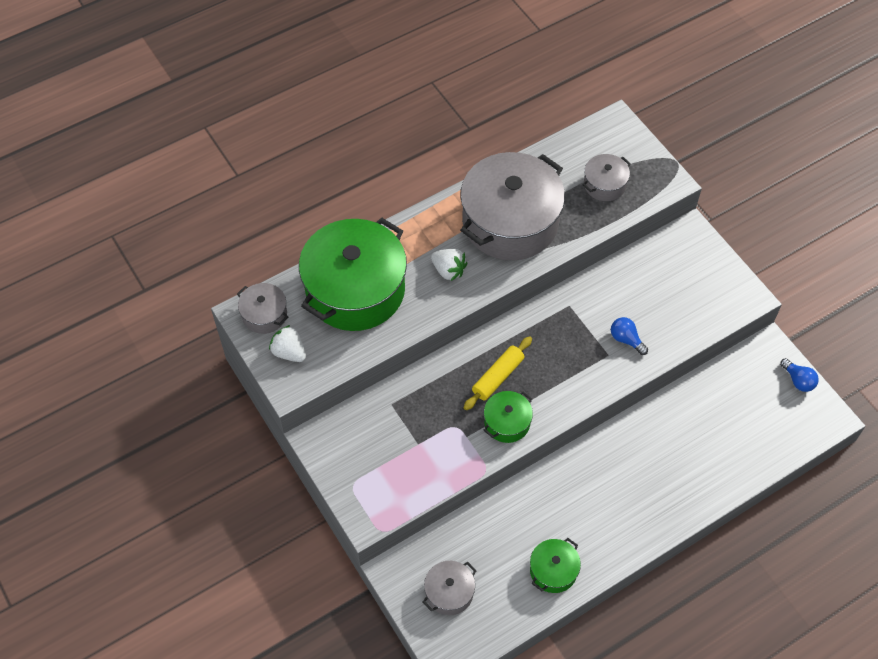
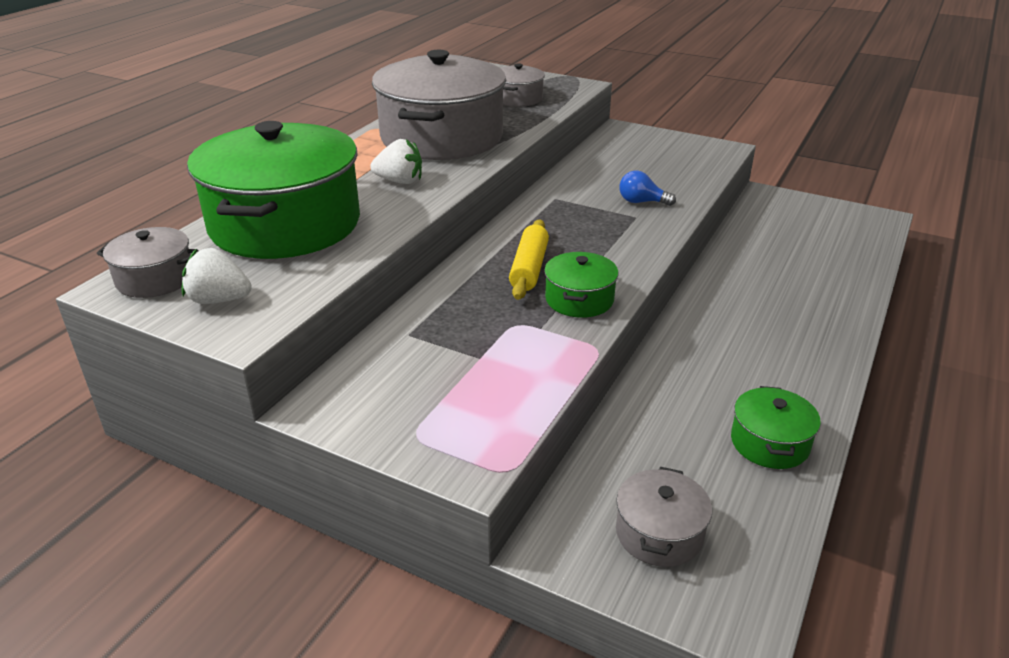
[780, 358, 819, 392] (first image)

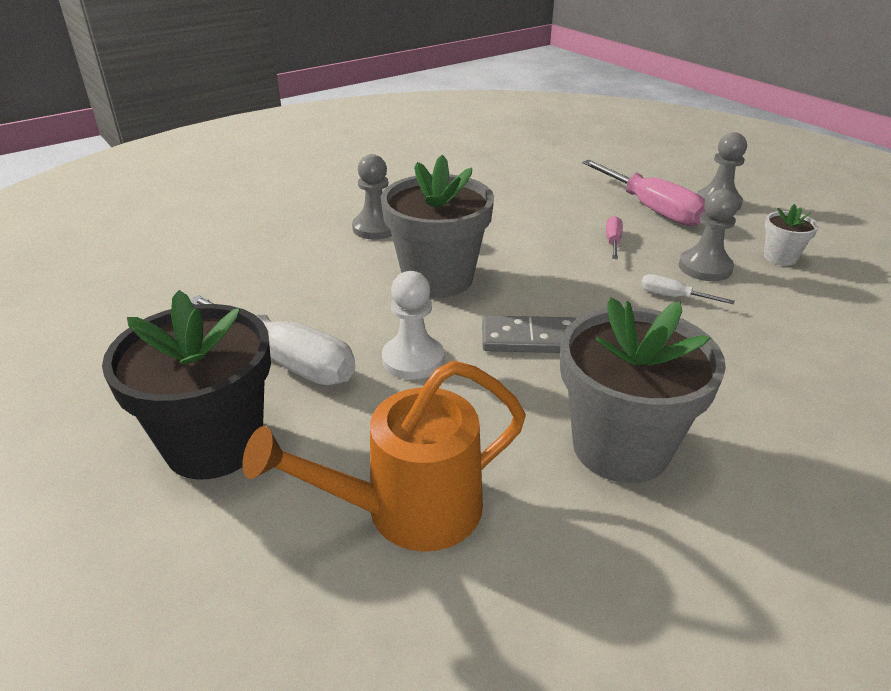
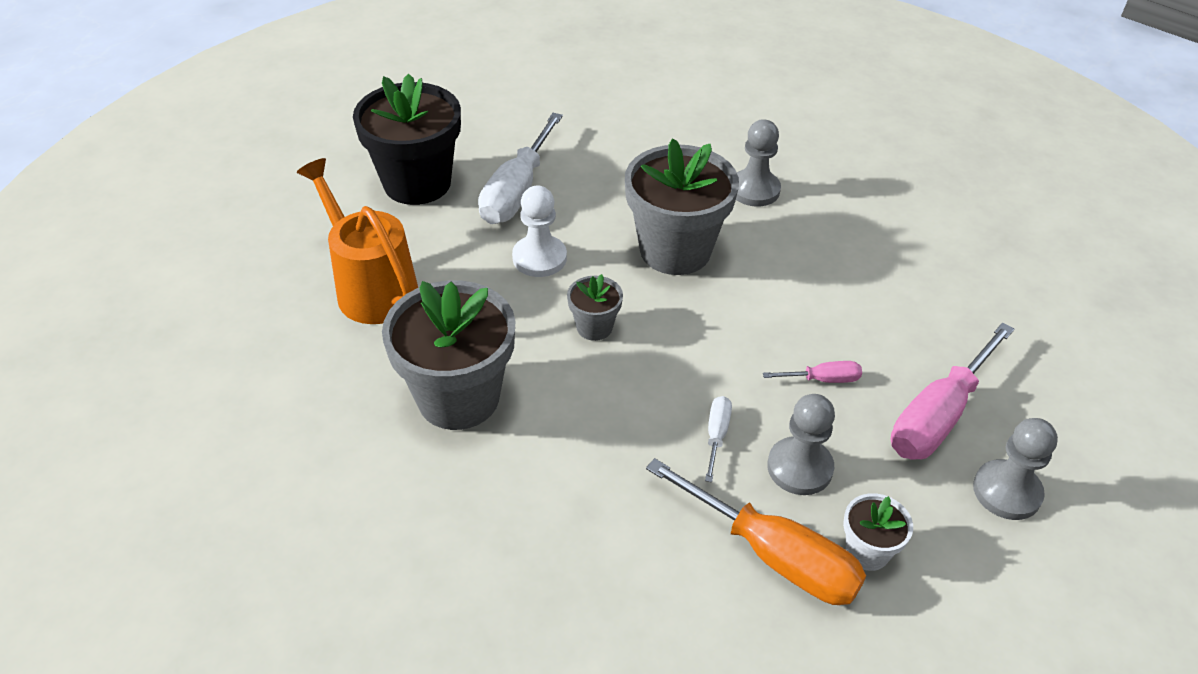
[567, 274, 623, 341]
[646, 458, 866, 605]

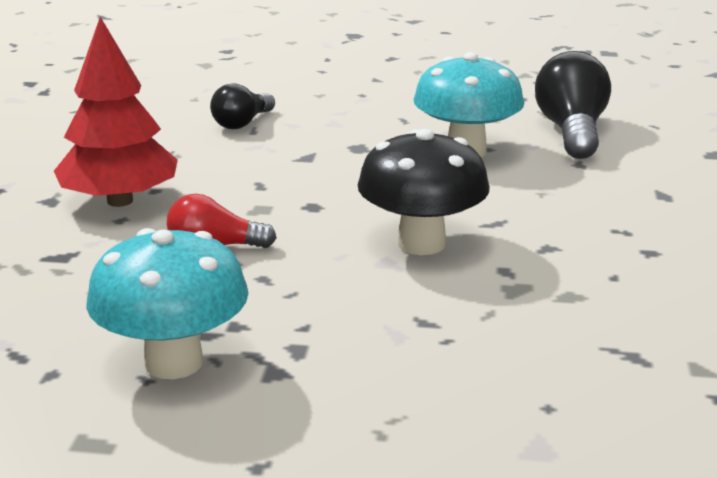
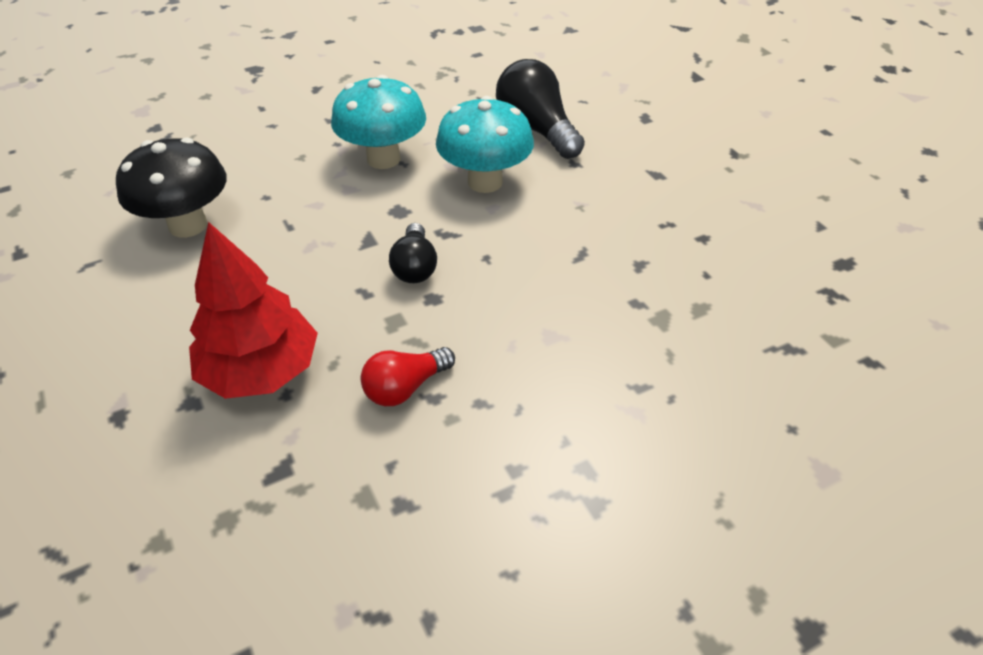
[331, 75, 426, 169]
[389, 223, 437, 283]
[116, 138, 227, 238]

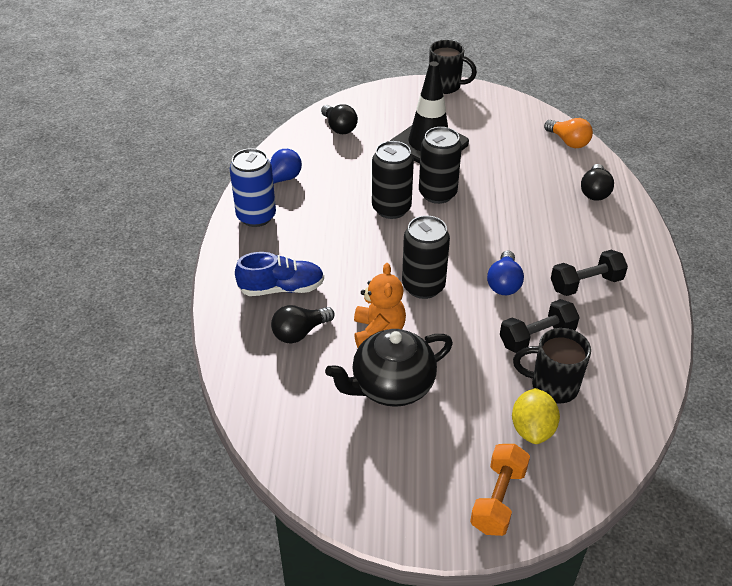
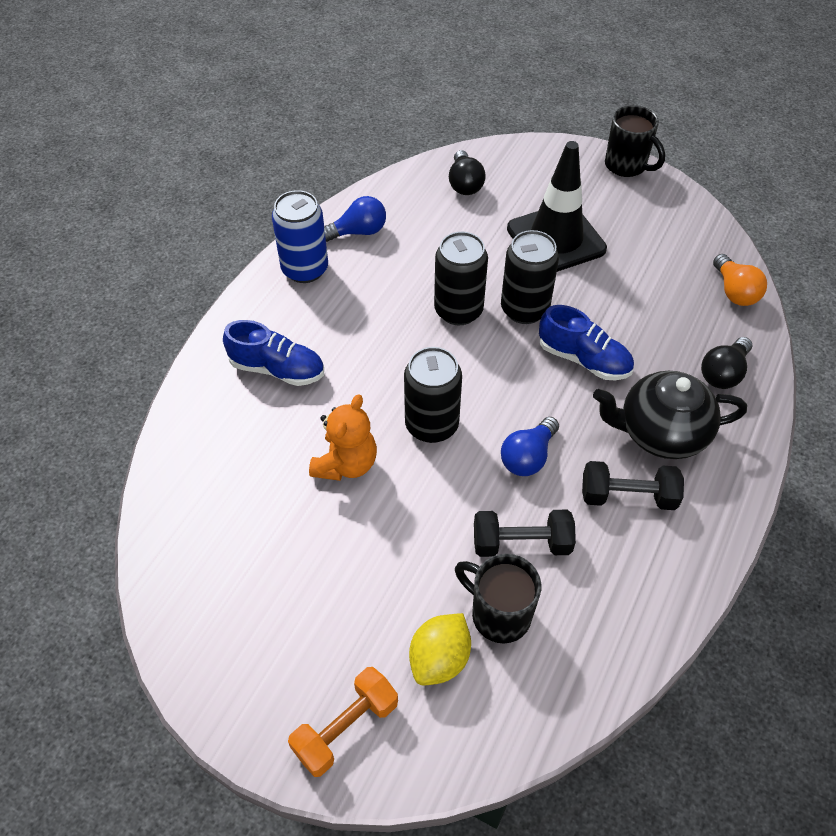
[271, 305, 335, 343] (first image)
[593, 371, 747, 459]
[539, 305, 634, 380]

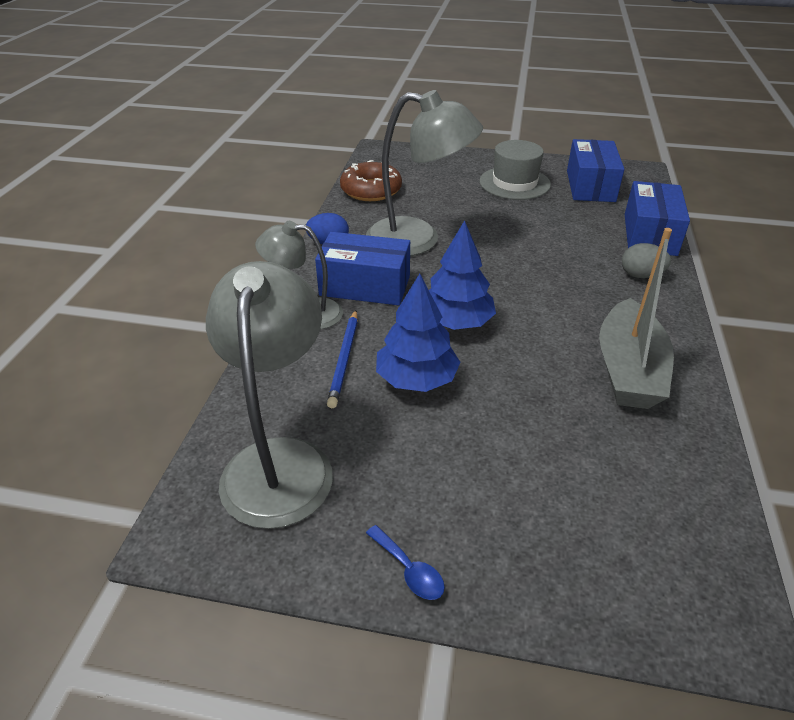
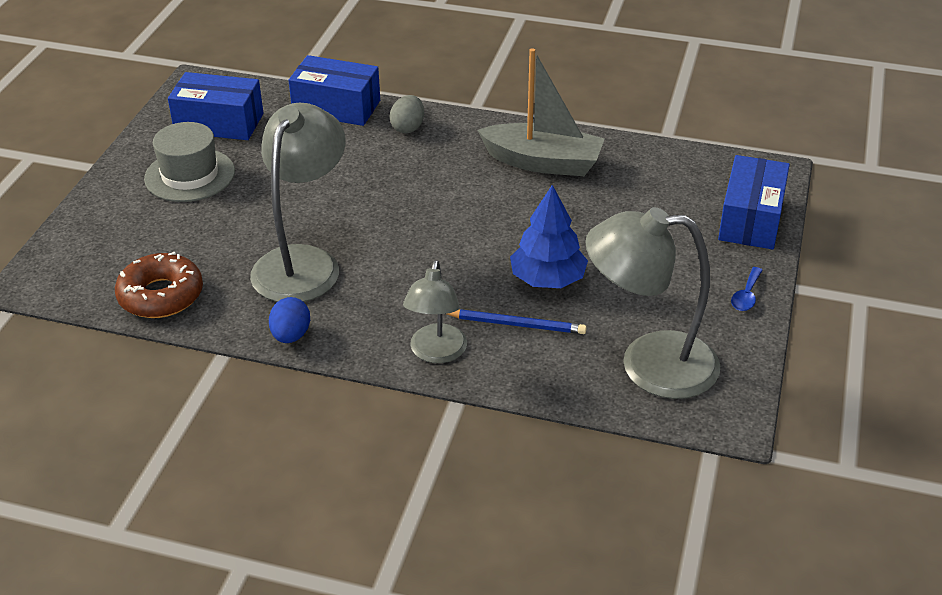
[718, 155, 790, 249]
[731, 267, 762, 311]
[429, 220, 496, 330] (first image)

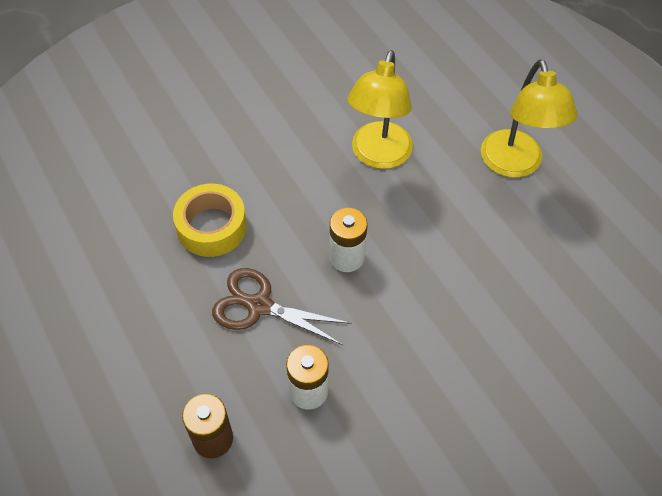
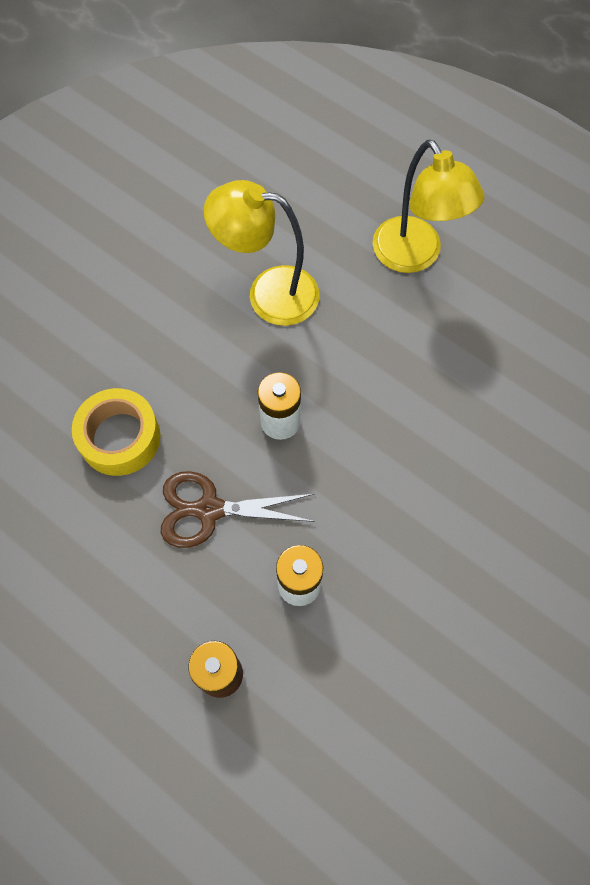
[204, 180, 320, 326]

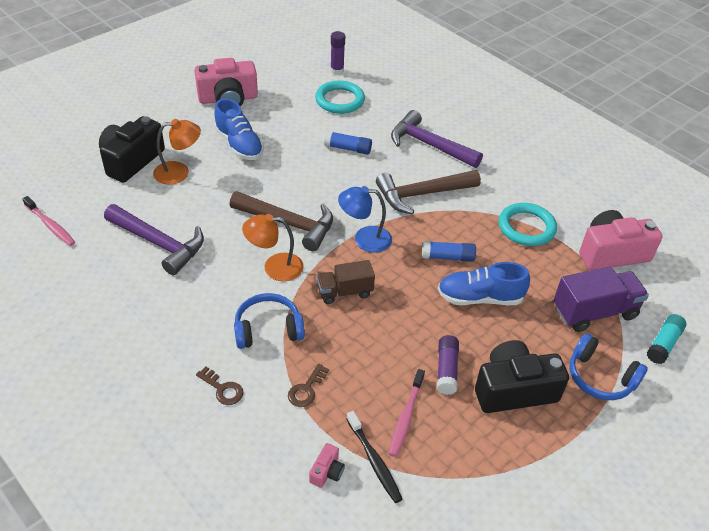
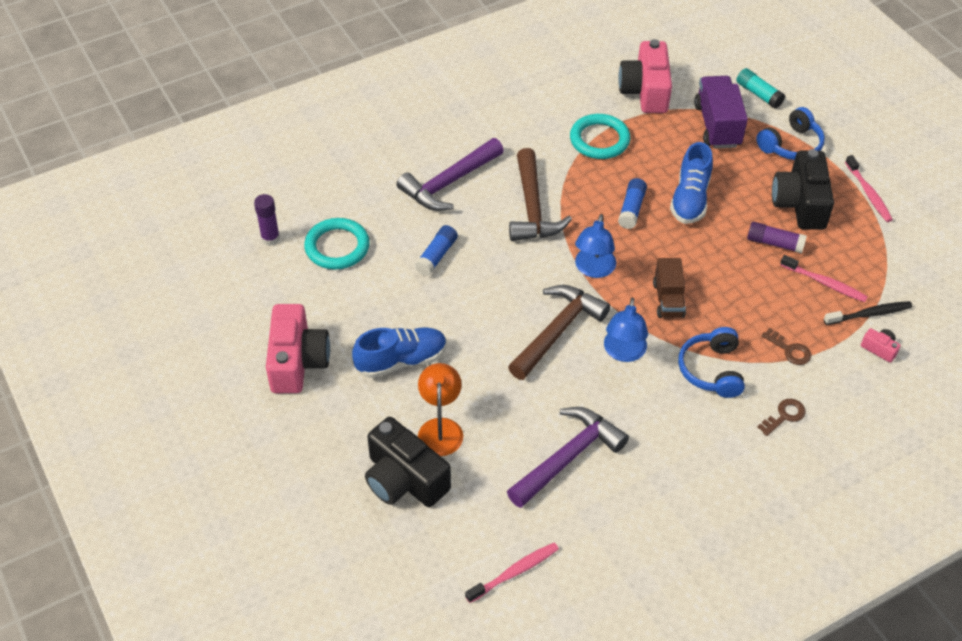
[604, 298, 648, 362]
[845, 155, 893, 222]

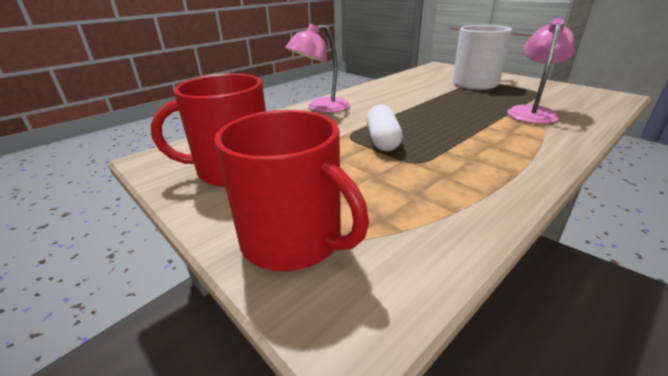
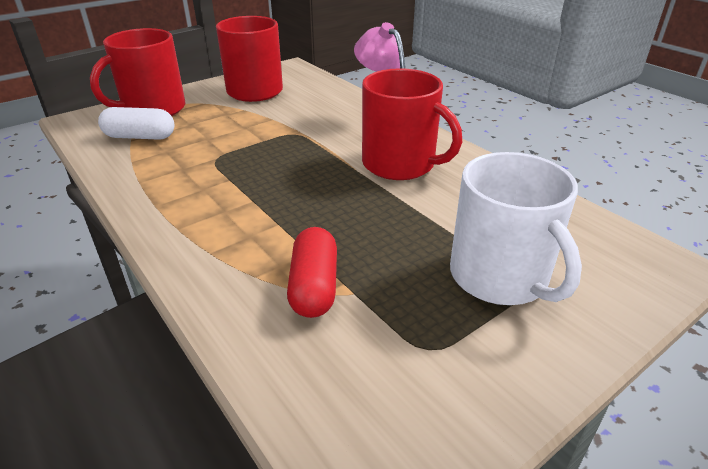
[98, 107, 175, 140]
[287, 227, 337, 318]
[362, 68, 462, 180]

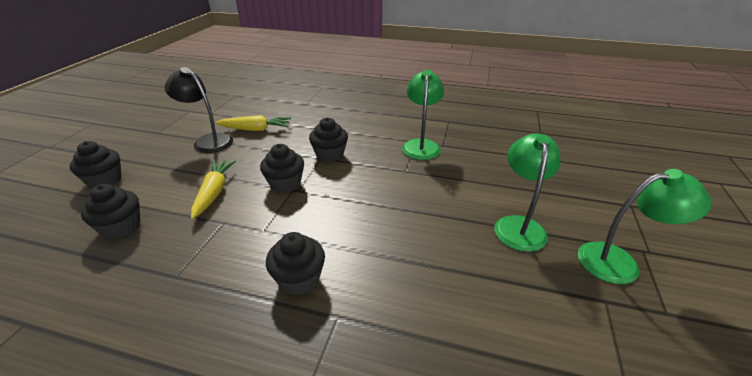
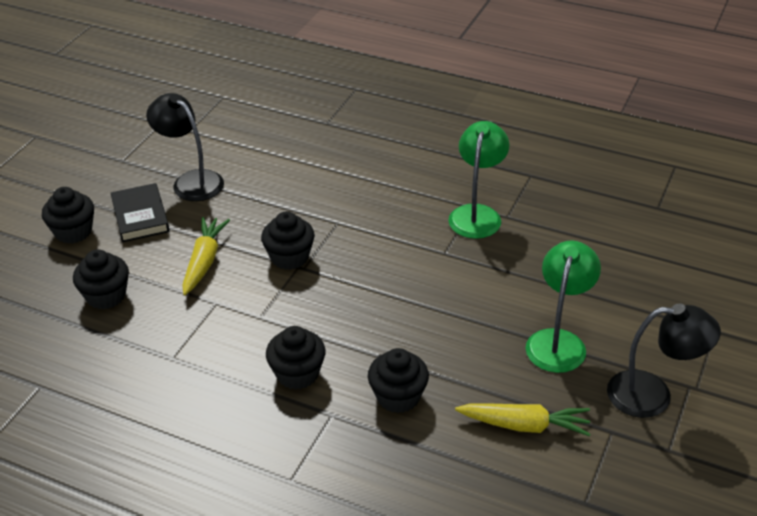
[455, 404, 590, 437]
[368, 348, 429, 413]
[607, 303, 721, 418]
[111, 183, 170, 242]

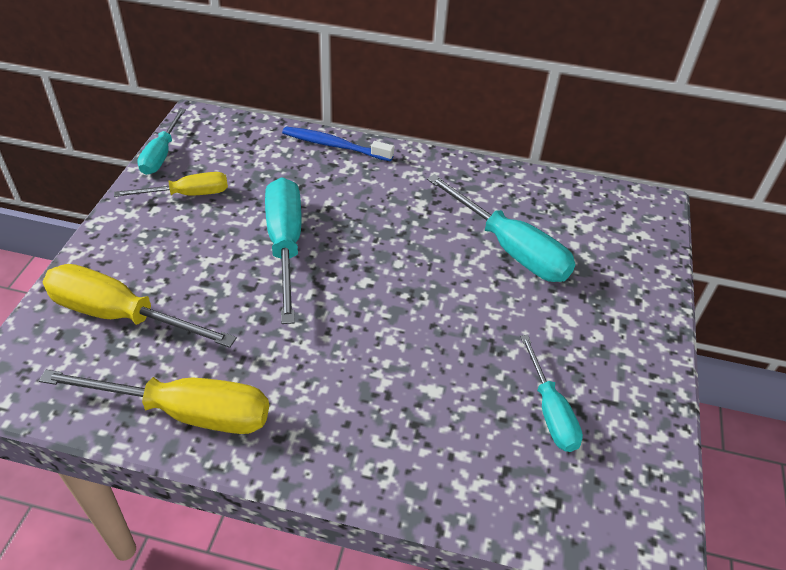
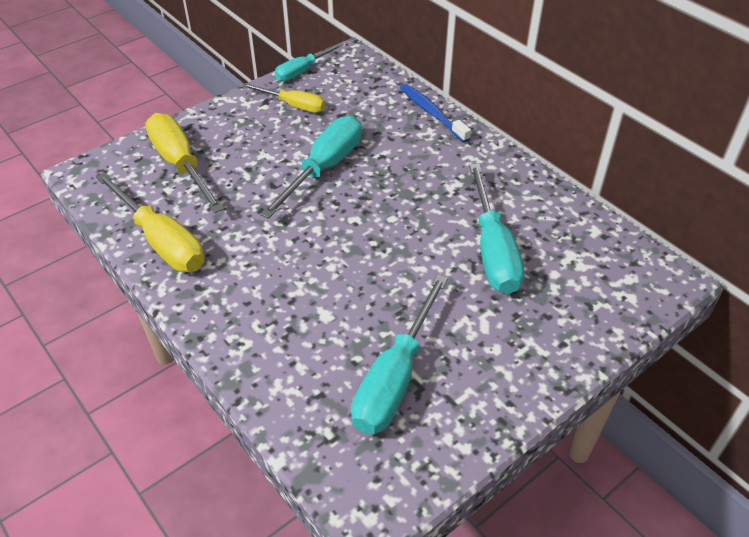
[351, 274, 448, 434]

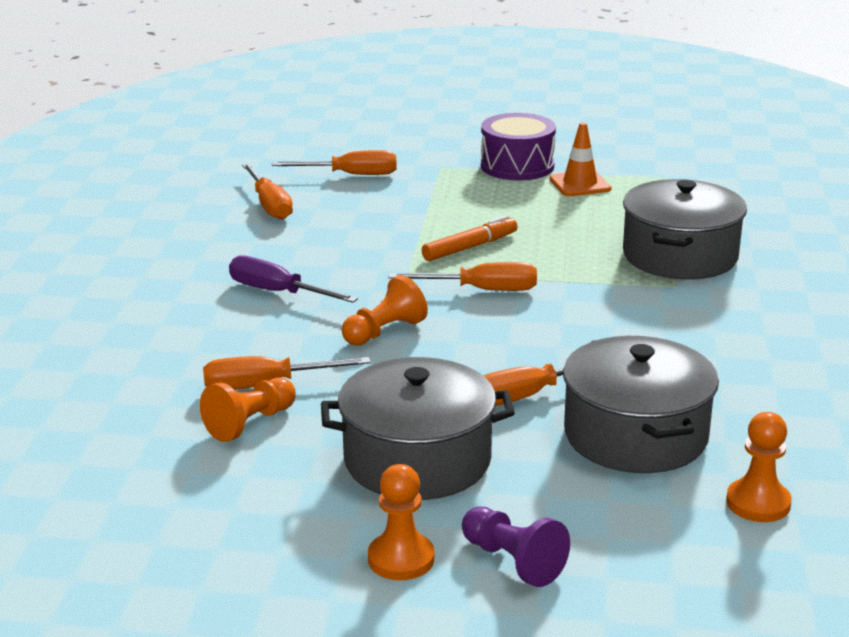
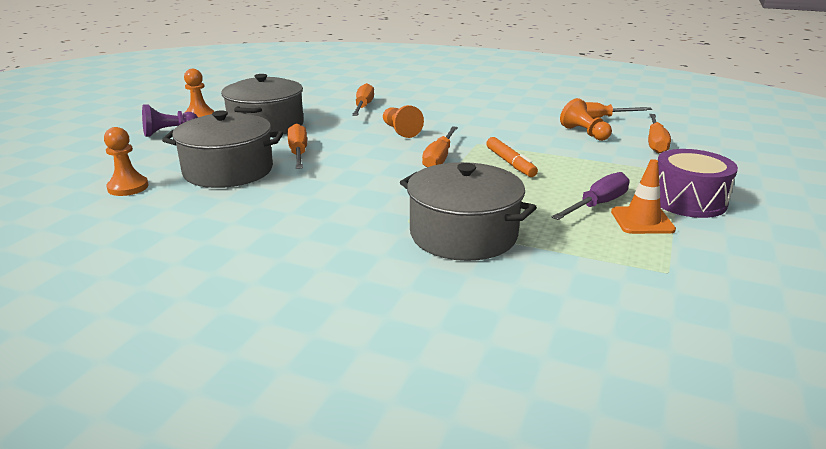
[560, 98, 612, 141]
[551, 172, 630, 220]

